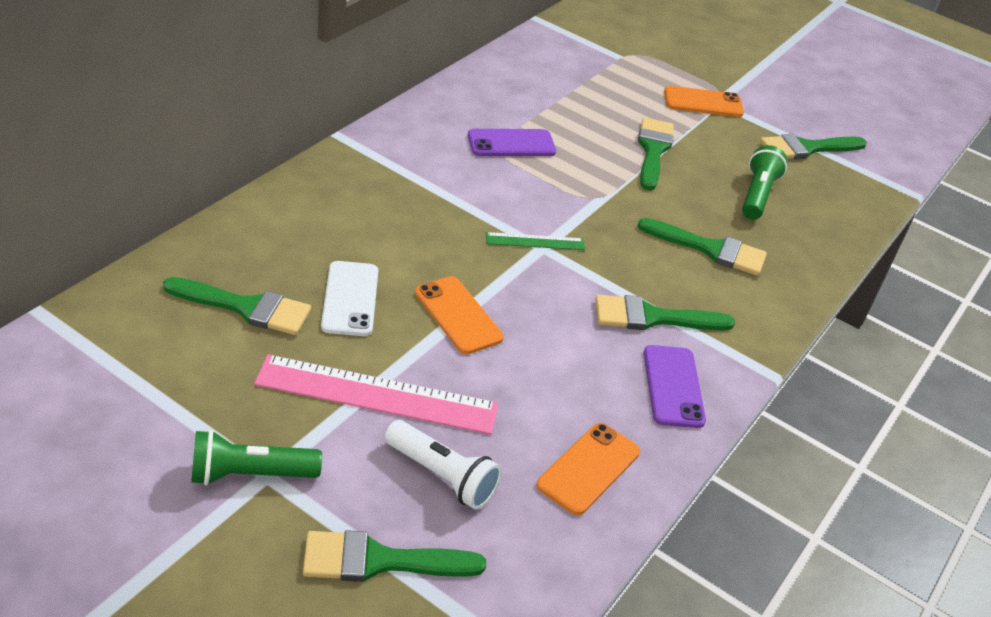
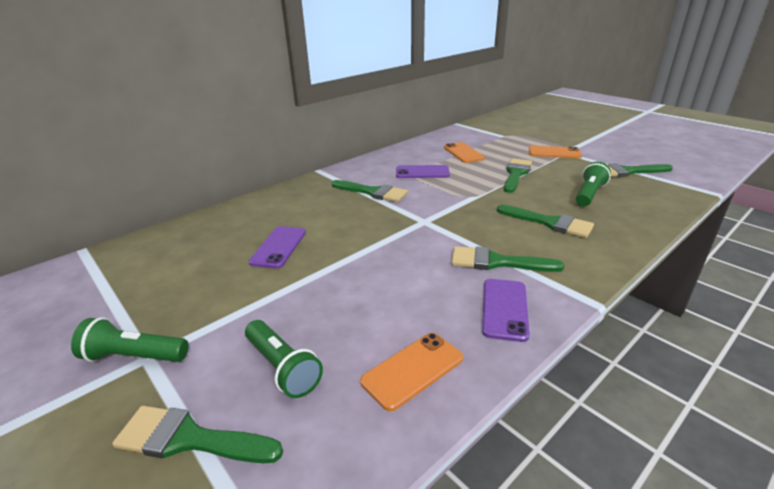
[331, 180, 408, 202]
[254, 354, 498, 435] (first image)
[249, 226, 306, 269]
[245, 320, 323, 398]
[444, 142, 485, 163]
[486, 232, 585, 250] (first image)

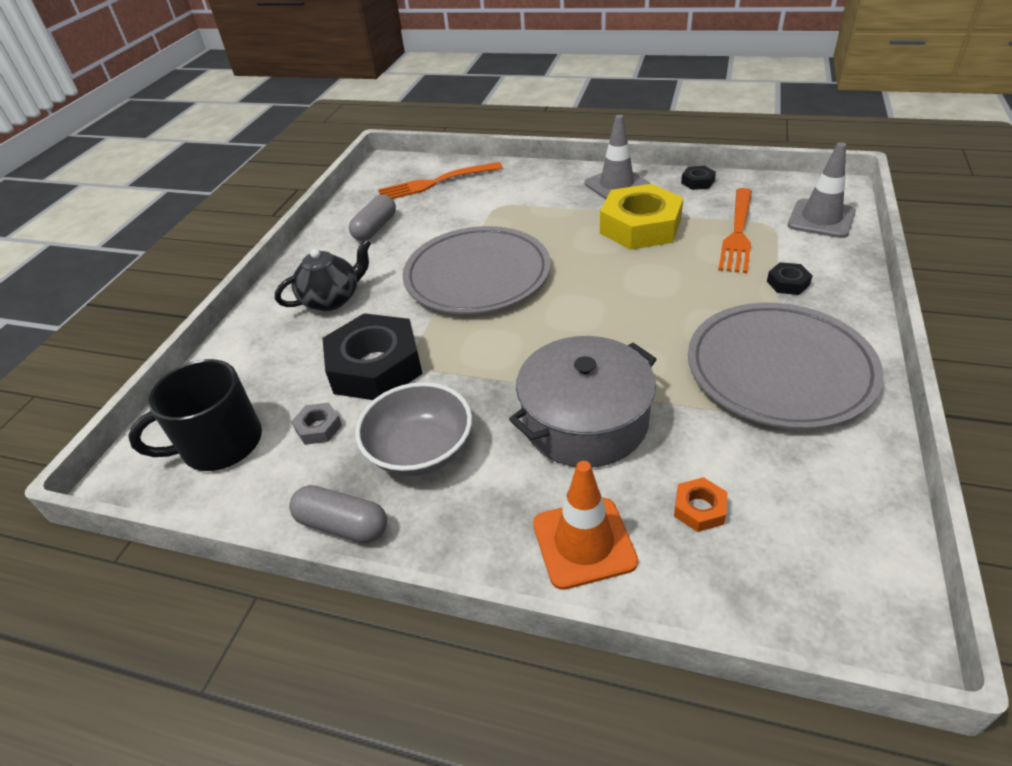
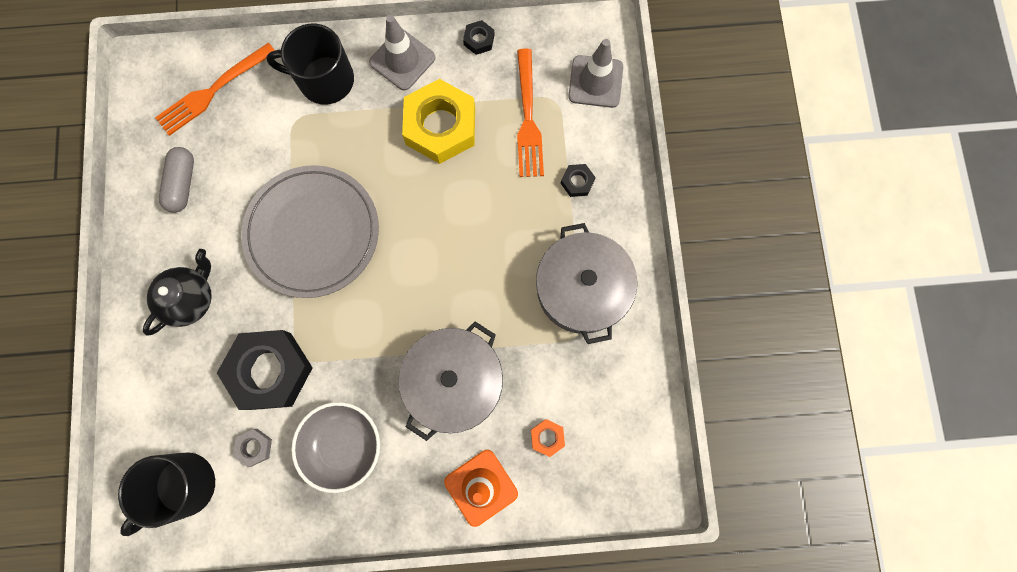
[289, 485, 387, 543] (first image)
[536, 223, 637, 344]
[266, 24, 354, 104]

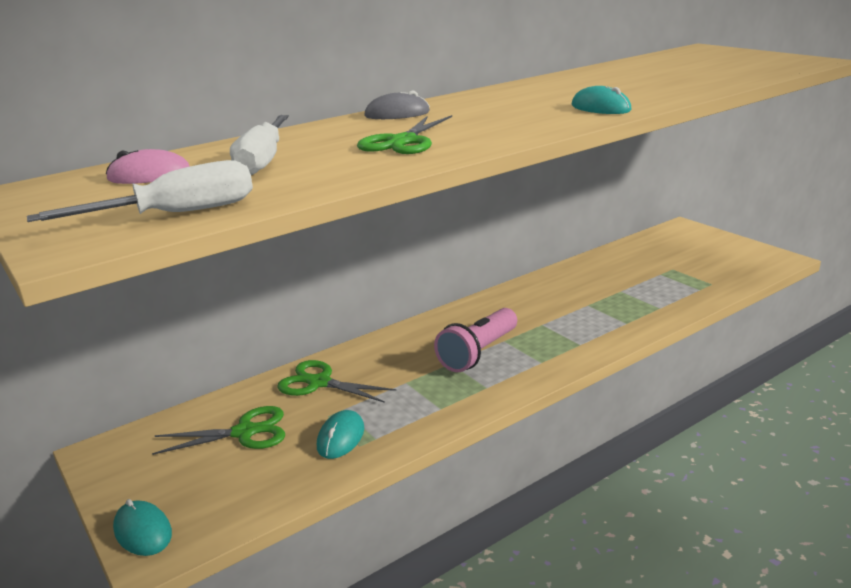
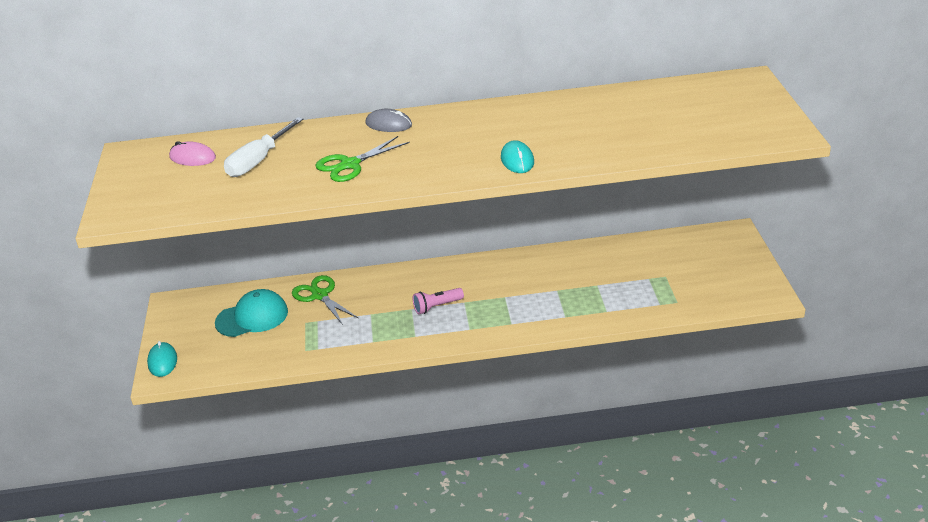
[27, 160, 253, 222] (first image)
[215, 289, 288, 337]
[317, 410, 364, 459] (first image)
[413, 288, 464, 314]

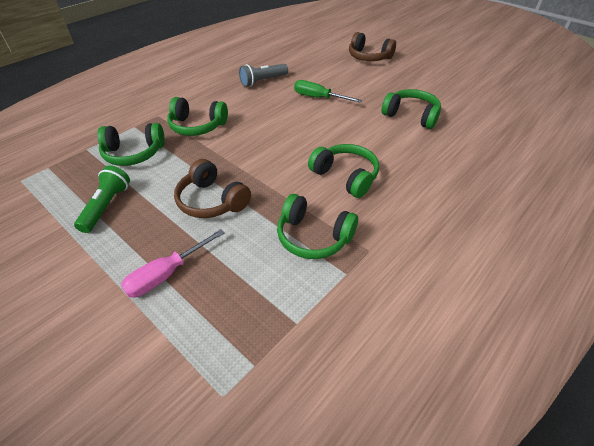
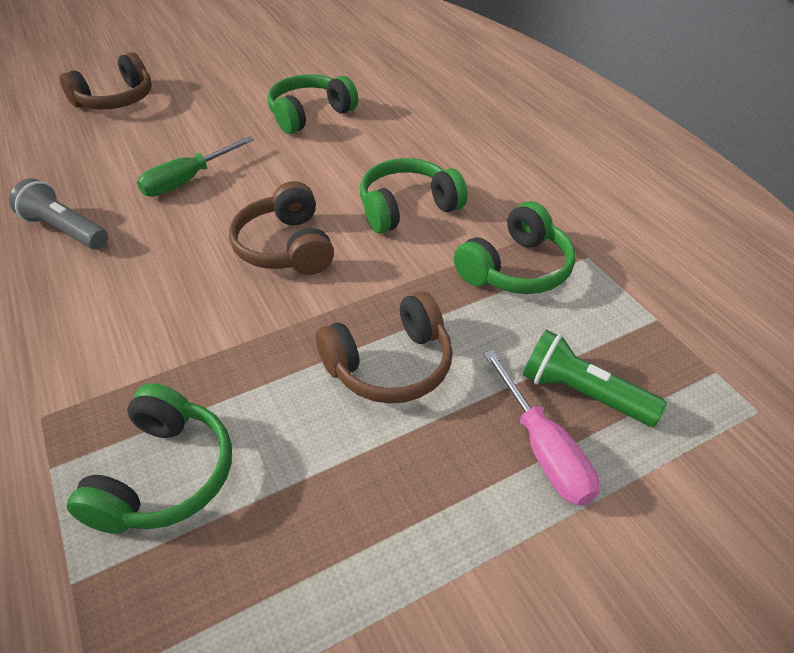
[523, 330, 667, 427]
[167, 97, 228, 136] (first image)
[9, 178, 108, 250]
[229, 181, 334, 275]

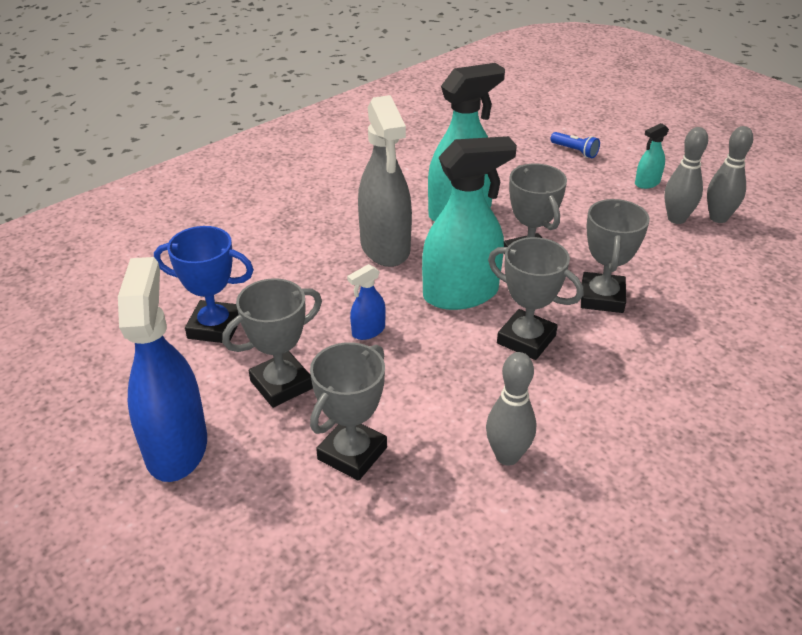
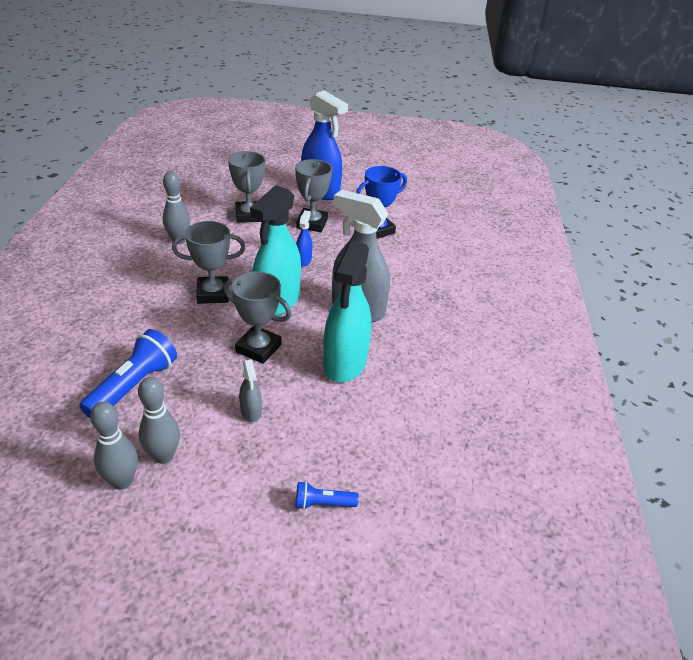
[581, 199, 650, 313] (first image)
[635, 123, 669, 189] (first image)
[79, 329, 177, 418]
[239, 359, 262, 422]

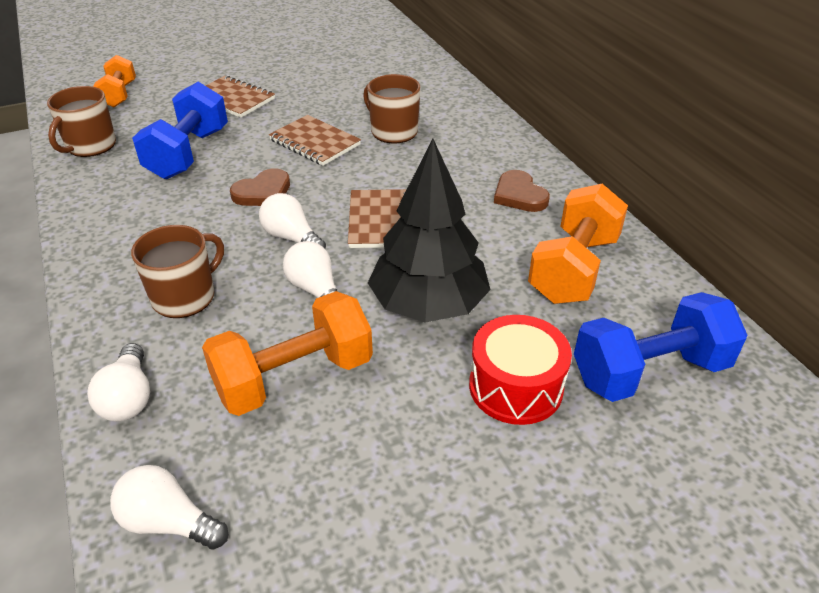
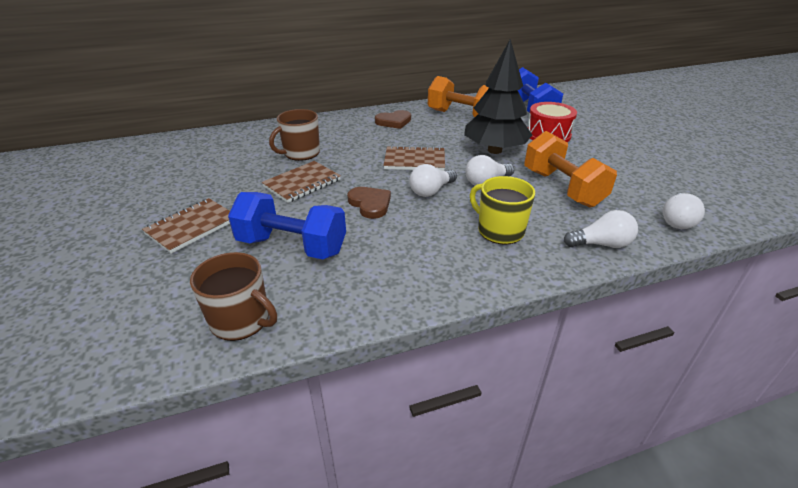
[93, 55, 136, 107] (first image)
[470, 176, 535, 245]

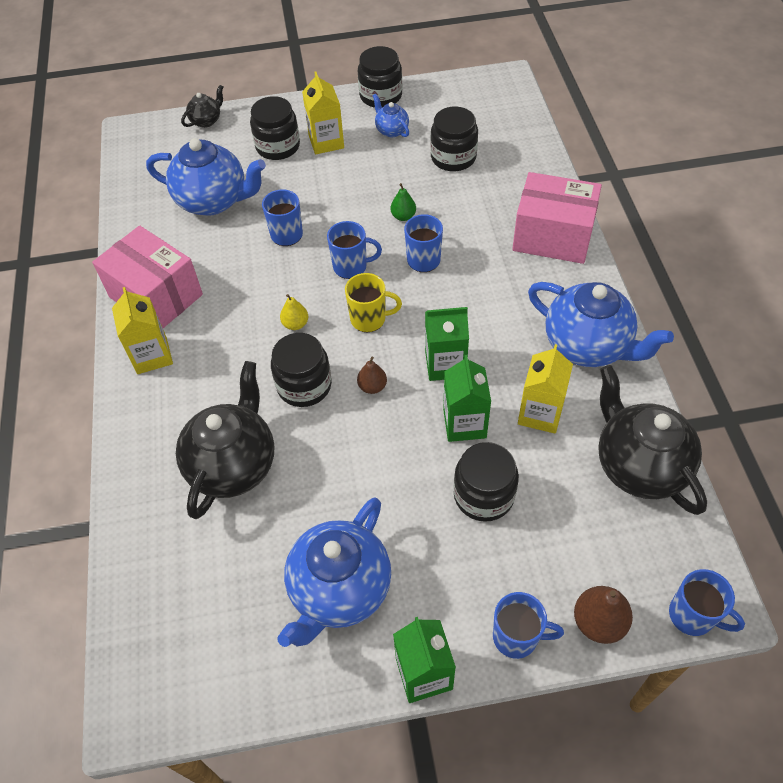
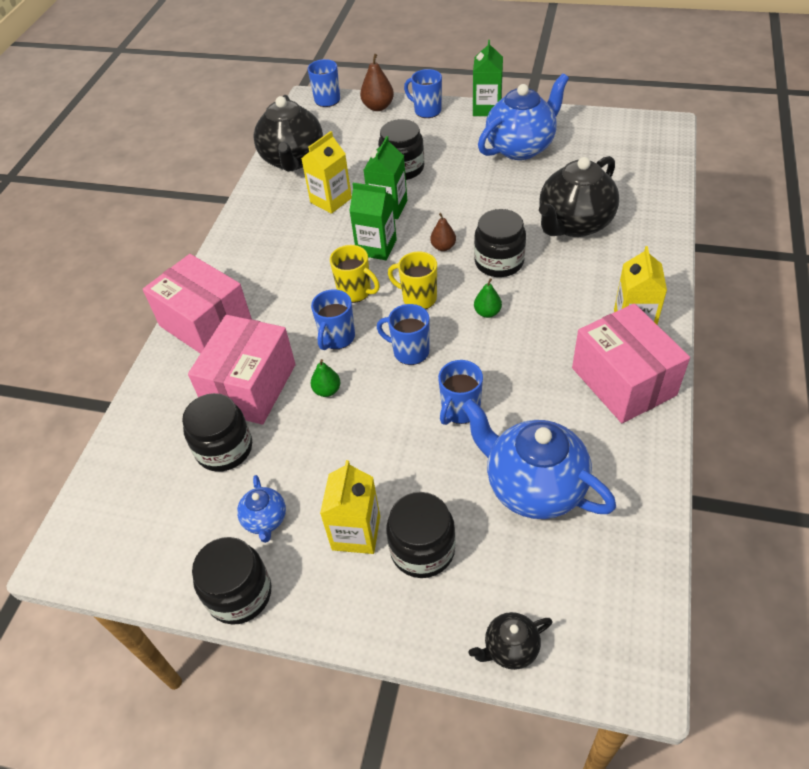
[474, 278, 502, 318]
[528, 282, 674, 367] (first image)
[188, 315, 296, 425]
[330, 245, 380, 303]

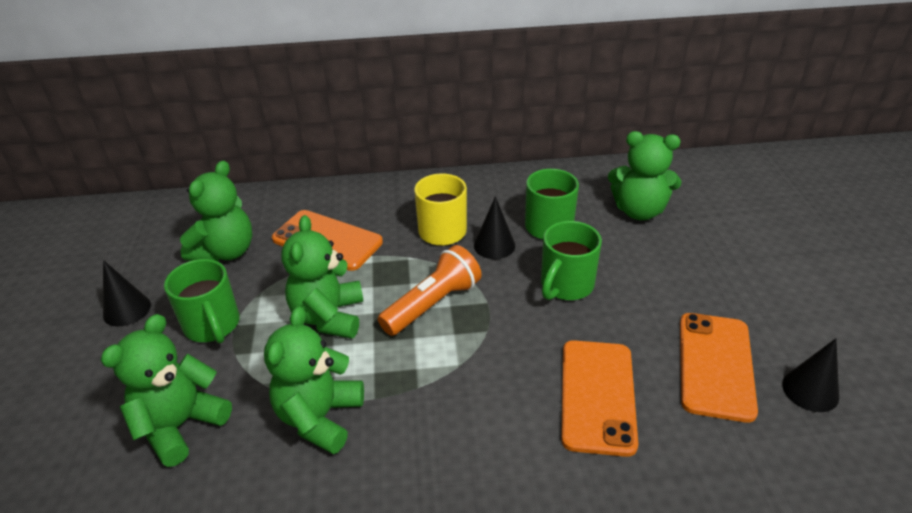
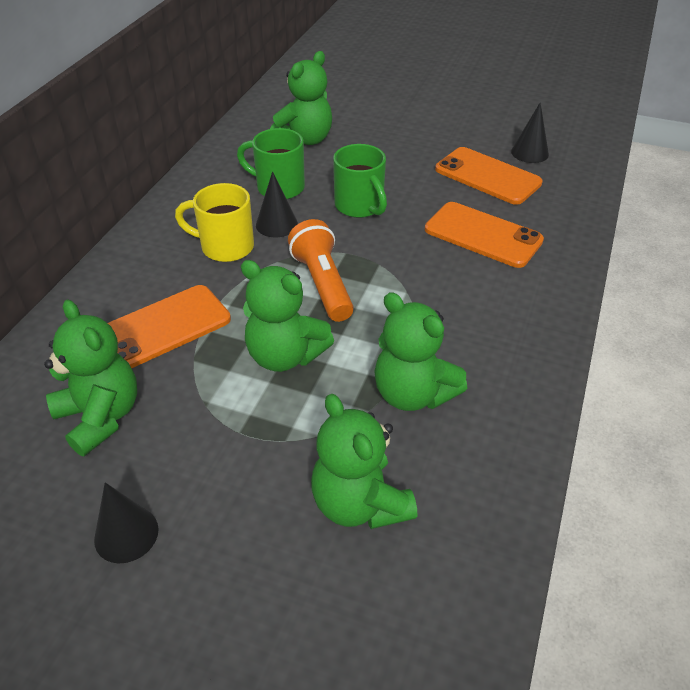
[164, 259, 240, 343] (first image)

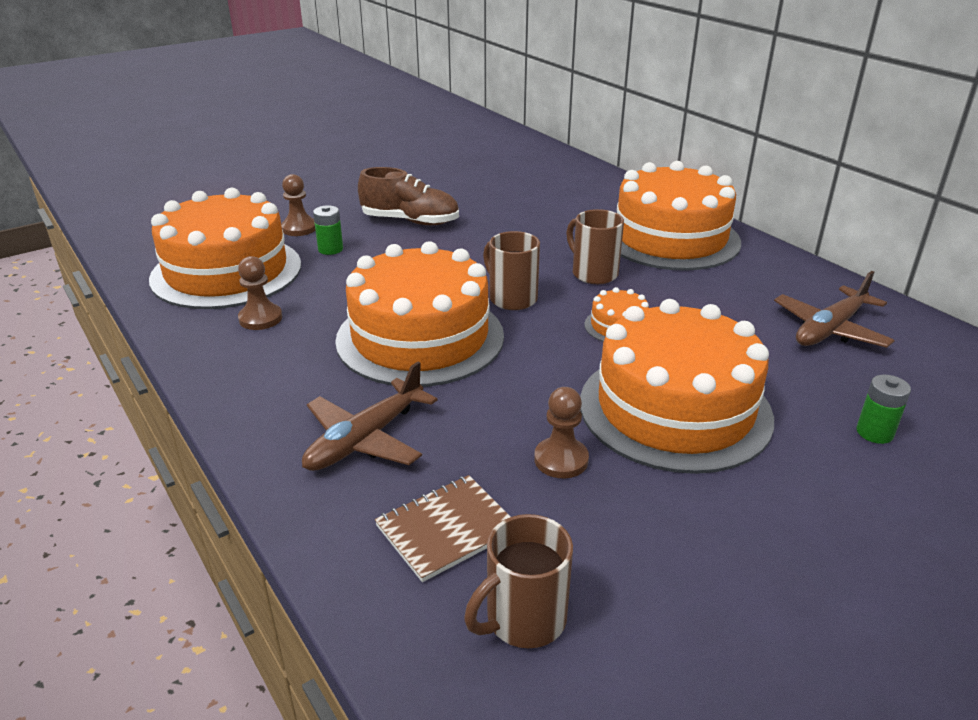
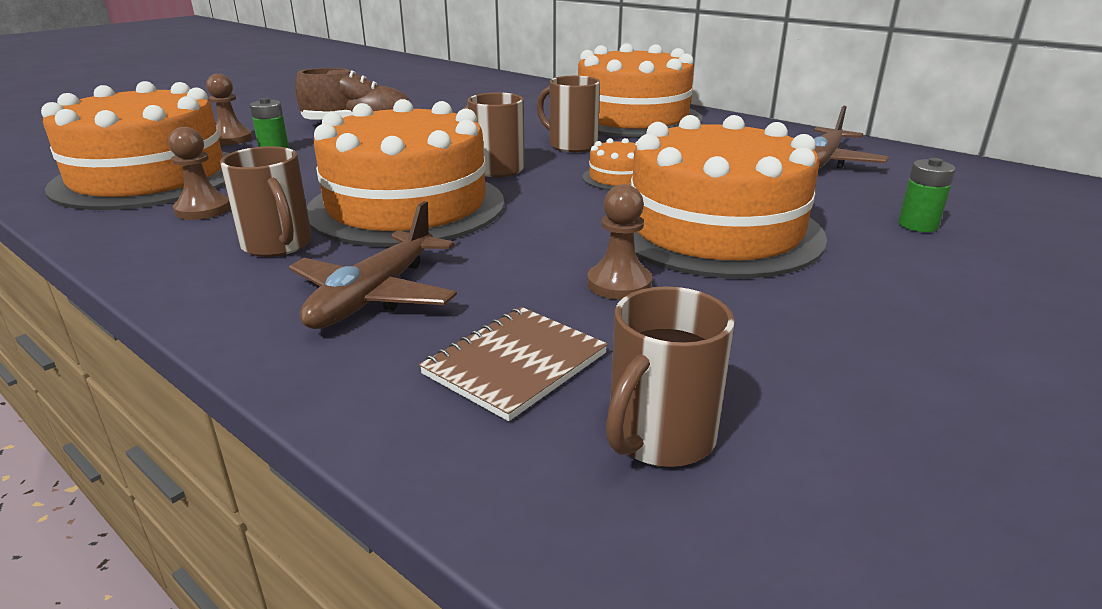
[220, 146, 312, 257]

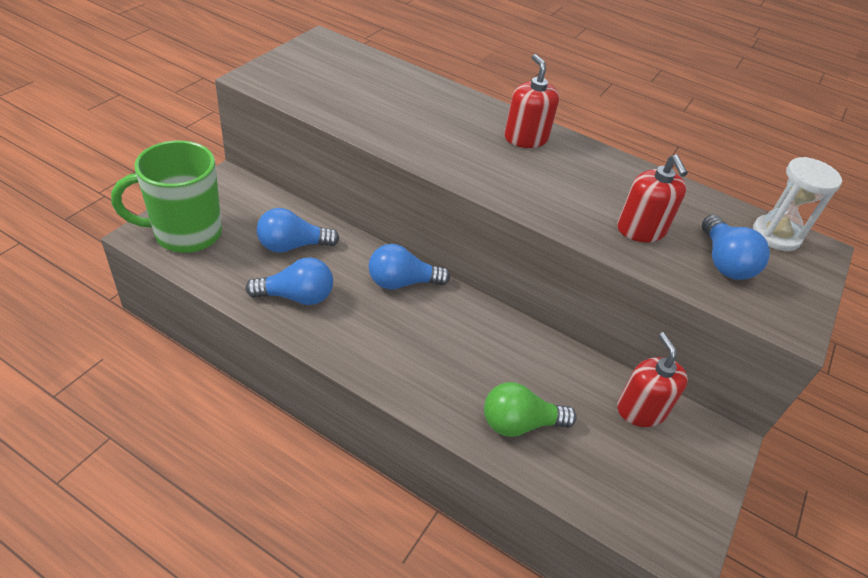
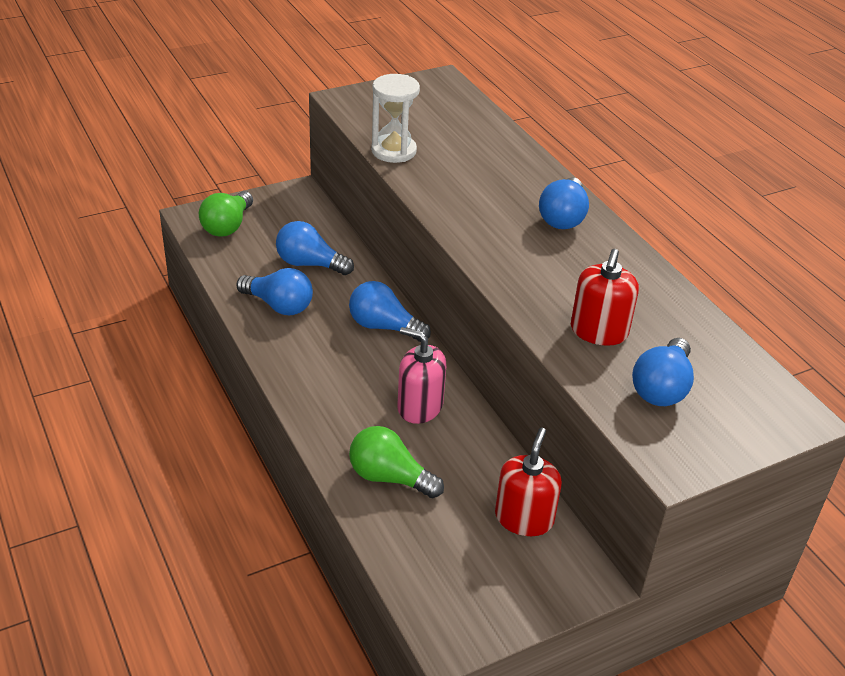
[199, 191, 253, 237]
[539, 177, 589, 229]
[371, 74, 420, 163]
[397, 327, 446, 424]

